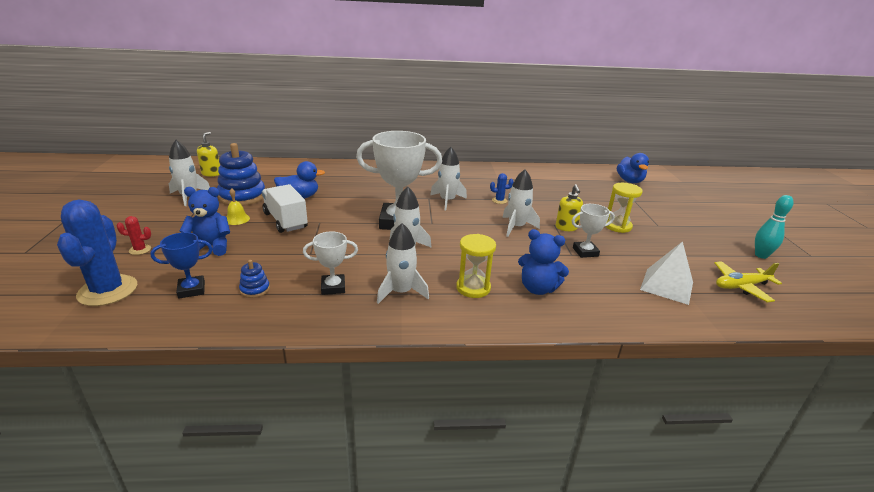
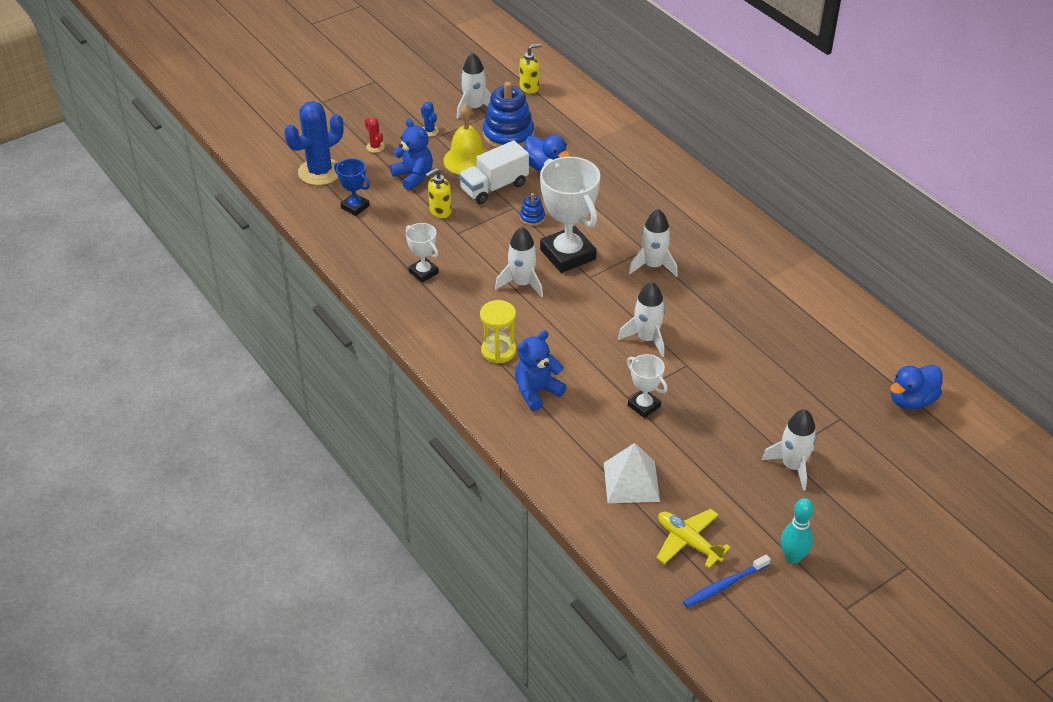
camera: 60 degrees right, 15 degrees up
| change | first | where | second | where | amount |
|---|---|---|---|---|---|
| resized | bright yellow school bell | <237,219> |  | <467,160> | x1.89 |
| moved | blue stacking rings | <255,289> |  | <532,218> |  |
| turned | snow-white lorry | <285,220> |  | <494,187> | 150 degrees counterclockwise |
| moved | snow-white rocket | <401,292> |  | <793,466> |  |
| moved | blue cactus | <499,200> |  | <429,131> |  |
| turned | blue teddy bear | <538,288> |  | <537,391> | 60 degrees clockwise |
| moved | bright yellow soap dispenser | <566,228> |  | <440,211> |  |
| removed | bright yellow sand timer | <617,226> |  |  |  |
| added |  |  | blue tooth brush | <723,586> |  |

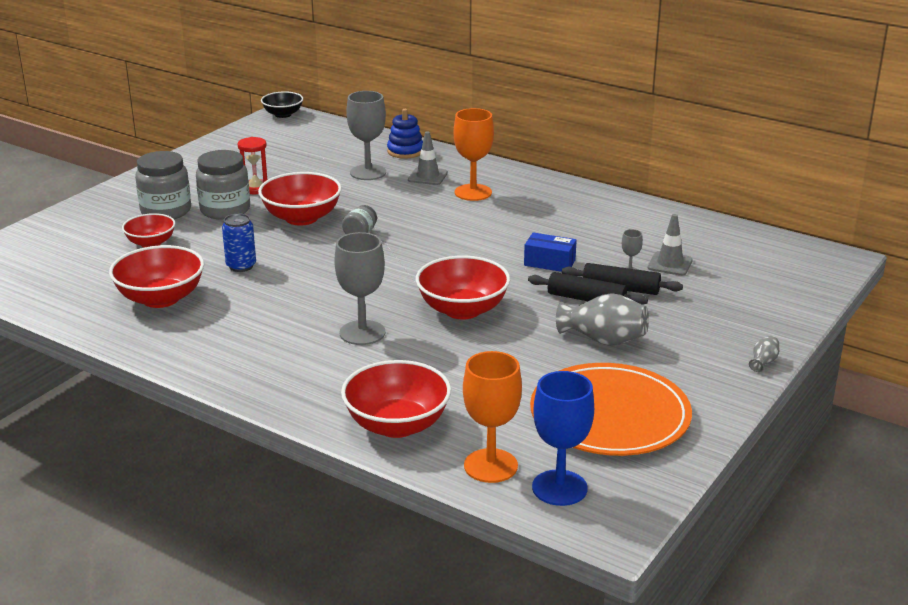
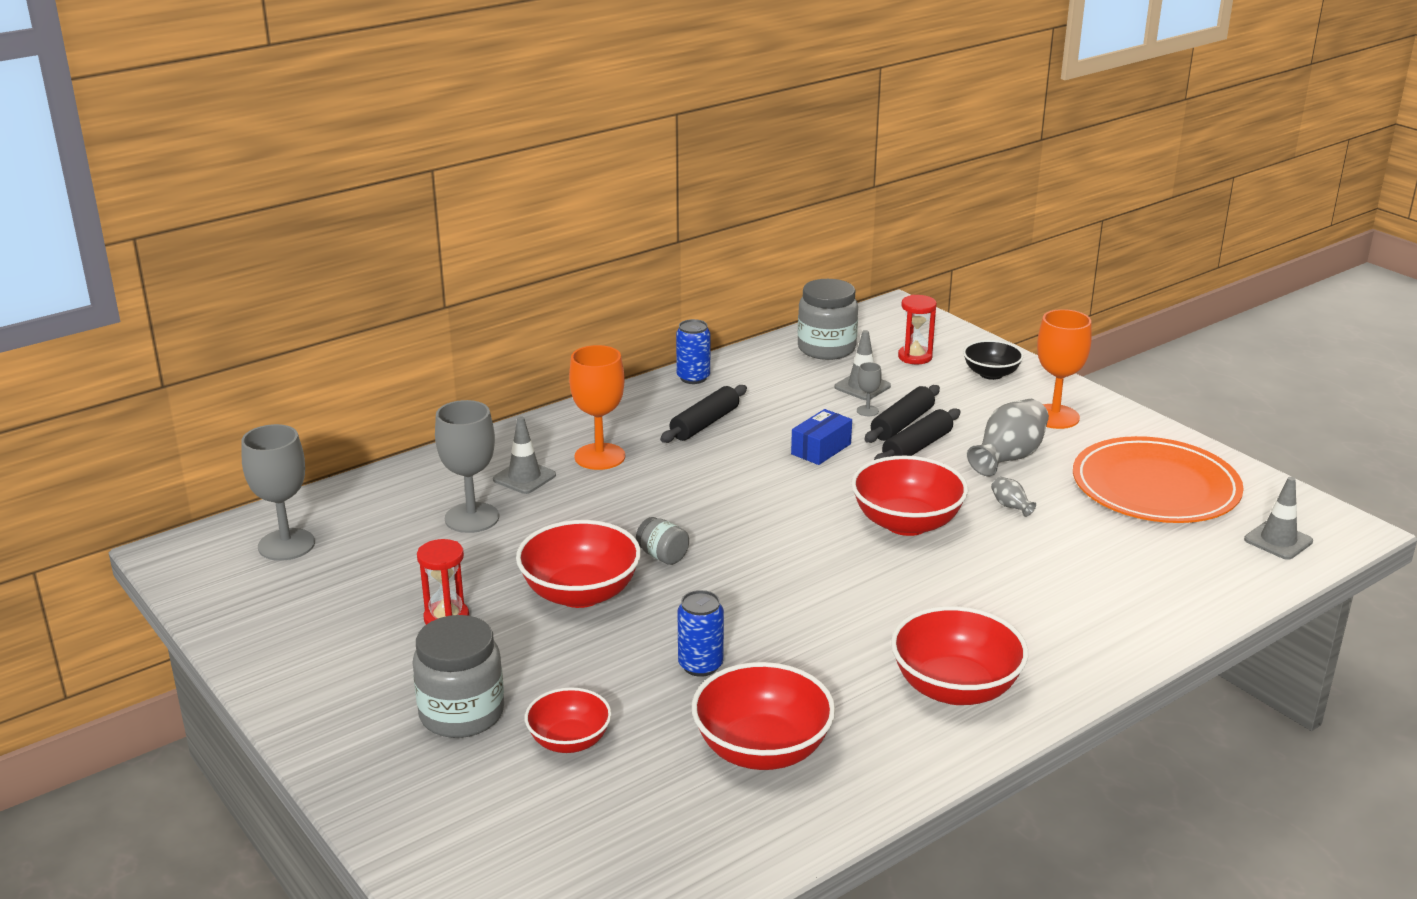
camera: 70 degrees left, 0 degrees up
| change | first | where | second | where | amount |
|---|---|---|---|---|---|
| moved | gray jam jar | <225,210> |  | <826,348> |  |
| moved | jet-black deep dish | <283,114> |  | <991,374> |  |
| moved | gray chalice | <362,333> |  | <286,545> |  |
| moved | scarlet deep dish | <397,425> |  | <955,688> |  |
| removed | blue stacking rings | <405,151> |  |  |  |
| moved | orange chalice | <490,466> |  | <1054,417> |  |
| replaced | blue chalice | <559,488> | gray traffic cone | <1278,540> |  |
| moved | gray tall vase | <763,362> |  | <1010,506> |  |
| added |  |  | jet-black pastry roller | <704,424> |  |
| added |  |  | blue soda can | <693,378> |  |
| added |  |  | scarlet sand timer | <915,357> |  |

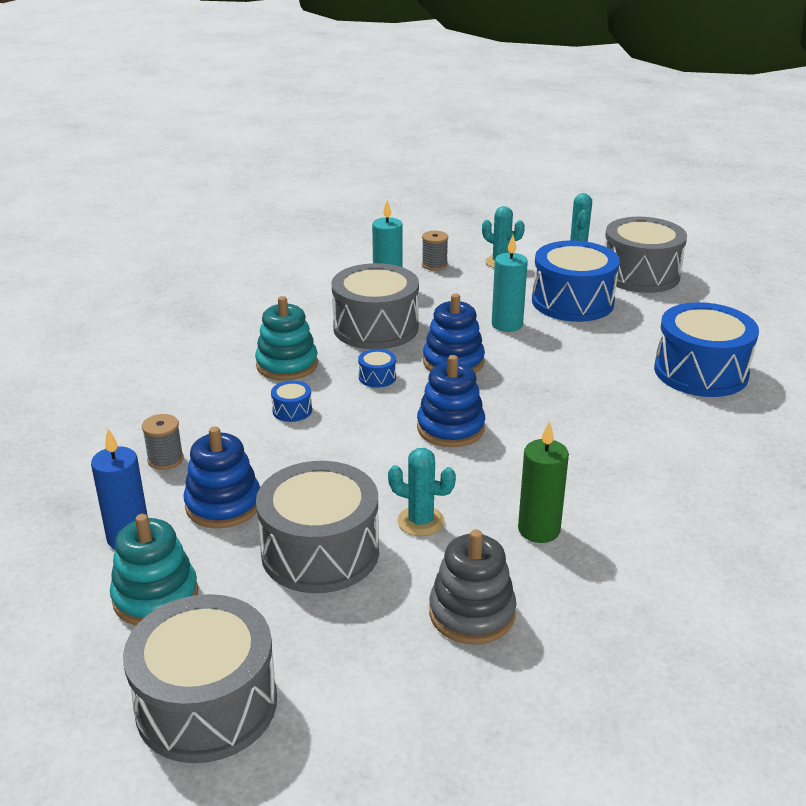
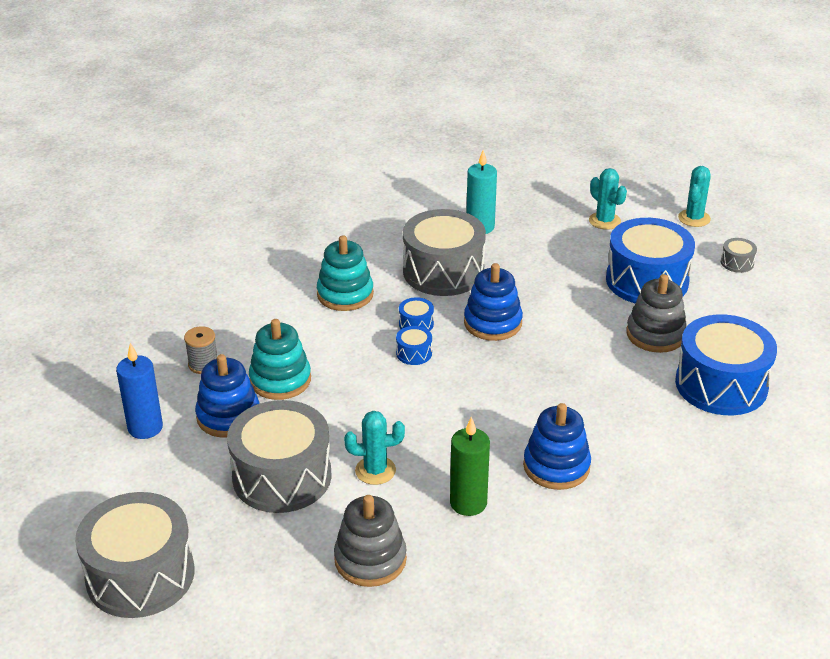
camera: 20 degrees right, 5 degrees up
| change | first | where | second | where | amount |
|---|---|---|---|---|---|
| moved | aqua stacking rings | <155,597> |  | <280,380> |  |
| moved | blue snare drum | <292,410> |  | <414,353> |  |
| turned | aqua cactus | <420,521> |  | <375,470> | 45 degrees counterclockwise |
| moved | blue stacking rings | <450,428> |  | <556,466> |  |
| removed | gray spool | <434,265> |  |  |  |
| removed | aqua wax candle | <507,325> |  |  |  |
| resized | gray snare drum | <640,275> |  | <737,263> | x0.41 |
| added |  |  | gray stacking rings | <655,334> |  |

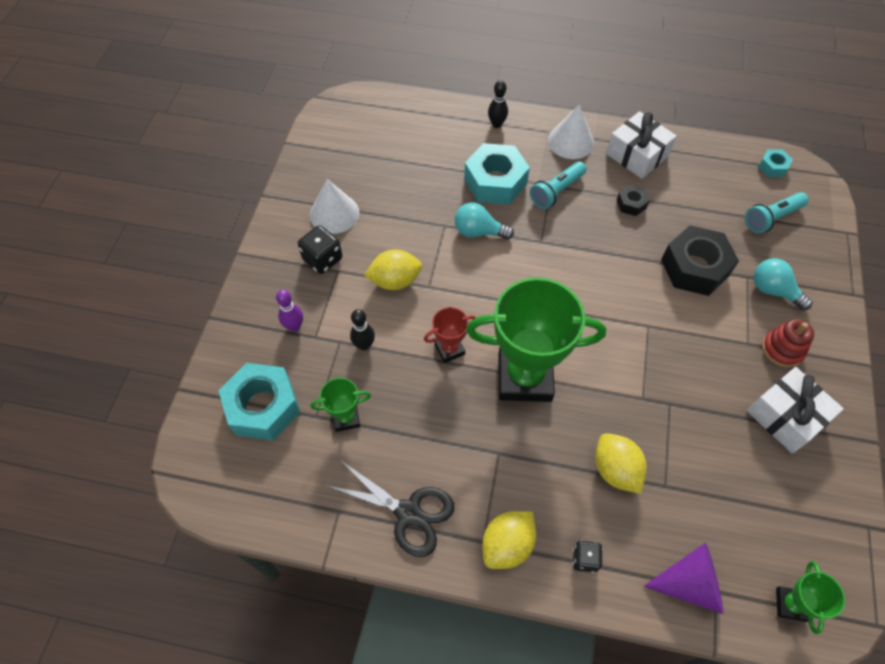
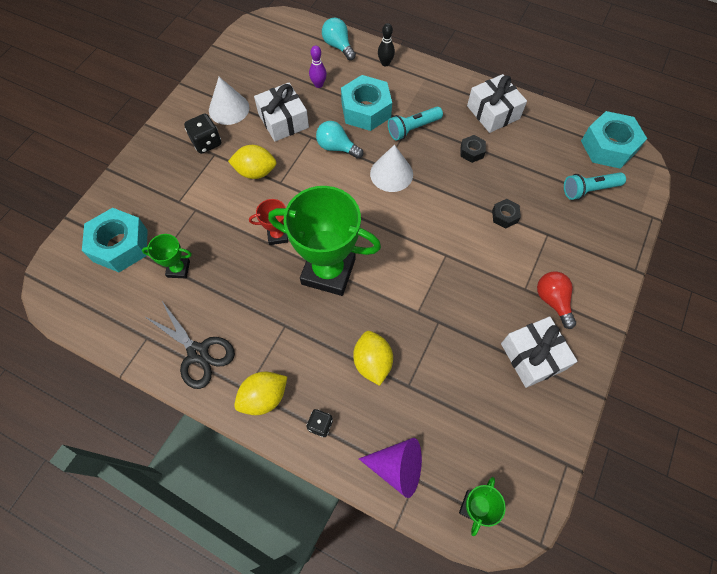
camera: 15 degrees right, 5 degrees up
| change | first | where | second | where | amount |
|---|---|---|---|---|---|
| moved | royal purple bowling pin | <294,326> |  | <318,84> |  |
| removed | jet-black bowling pin | <364,345> |  |  |  |
| moved | snow-white cone shape | <570,141> |  | <391,174> |  |
| resized | jet-black hex nut | <694,268> |  | <504,216> | x0.48 |
| moved | aqua lightbulb | <773,290> |  | <338,46> |  |
| resized | aqua hex nut | <773,167> |  | <608,146> | x2.09 |
| replaced | scarlet stacking rings | <782,349> | scarlet lightbulb | <552,301> |  |
| added |  |  | snow-white present | <283,120> |  |

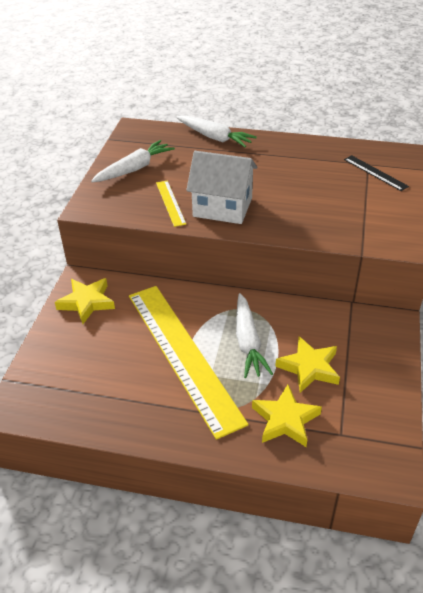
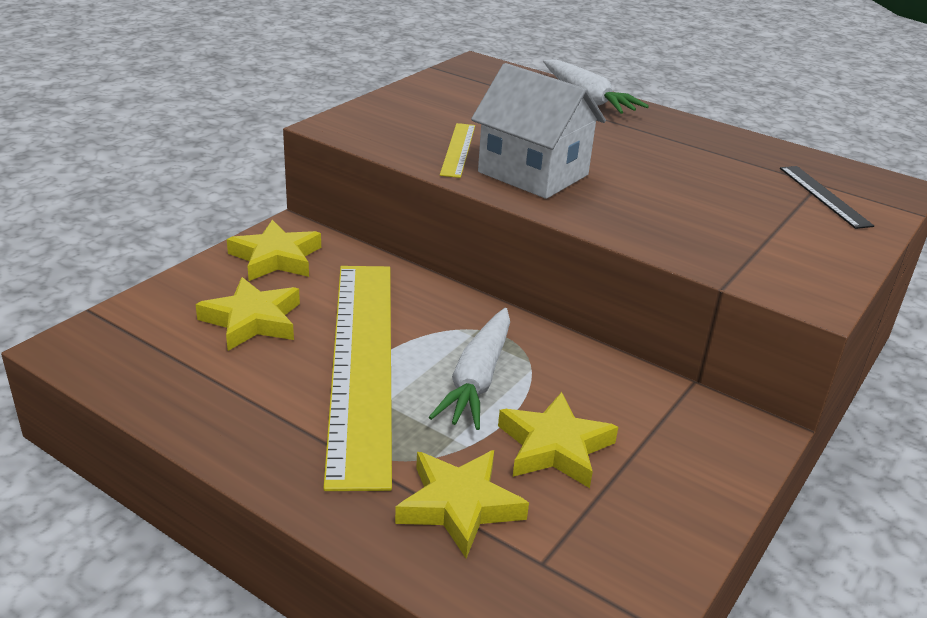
camera: 20 degrees right, 10 degrees down
| change | first | where | second | where | amount |
|---|---|---|---|---|---|
| removed | snow-white root vegetable | <134,169> |  |  |  |
| added |  |  | bright yellow five-pointed star | <252,320> |  |

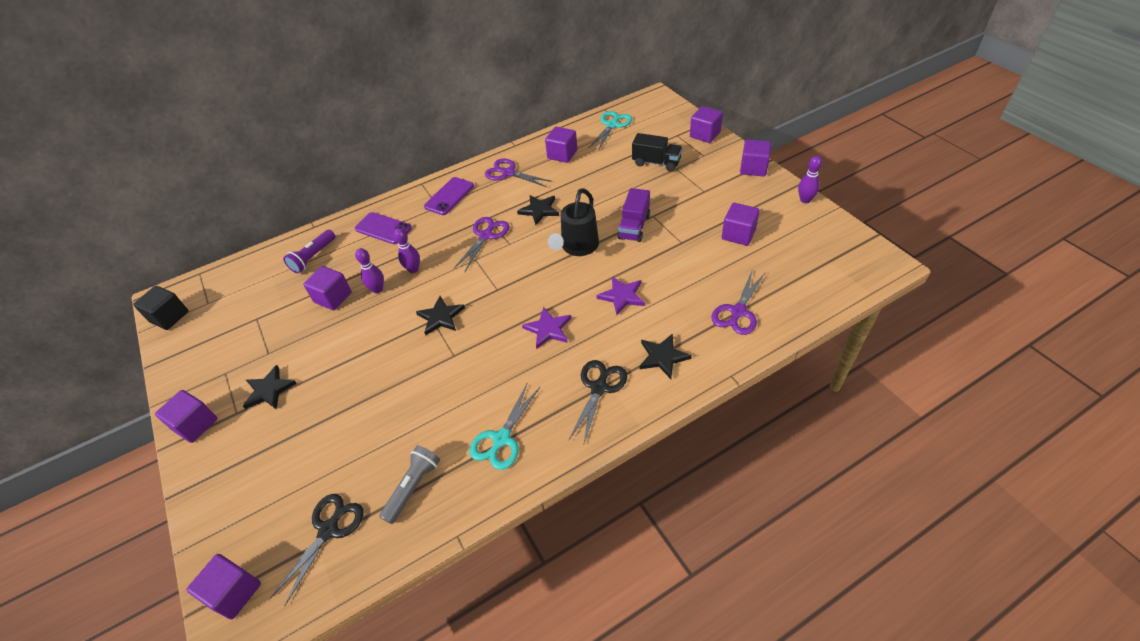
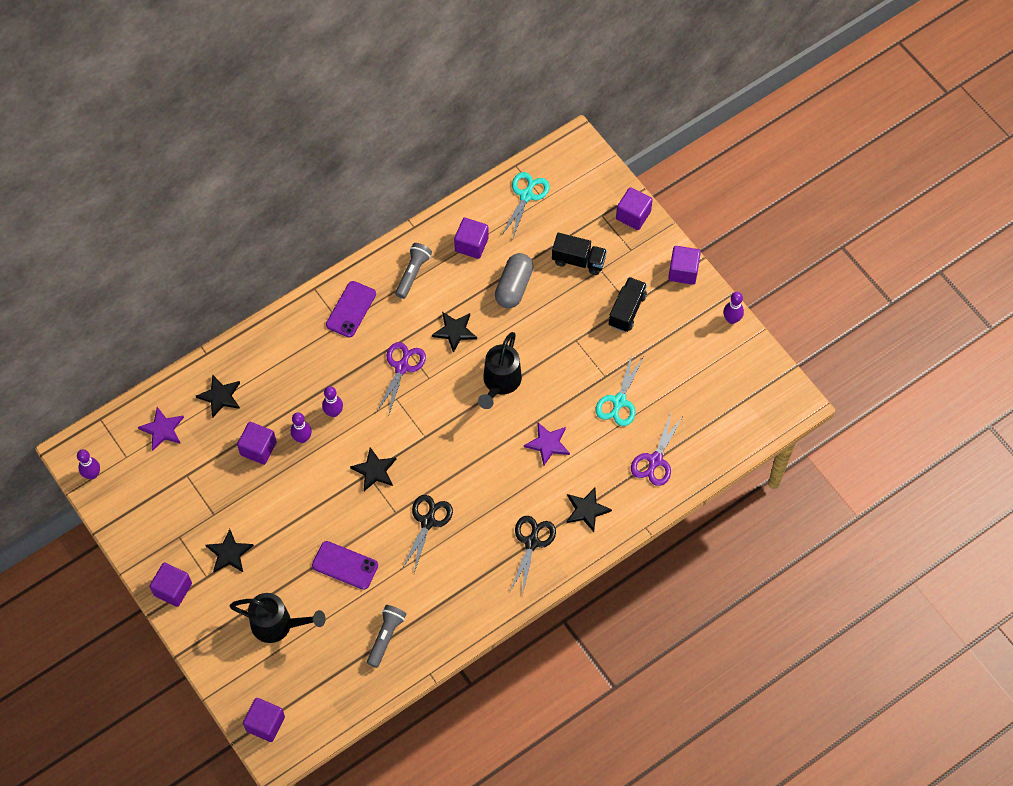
camera: 10 degrees left, 15 degrees up
| change | first | where | second | where | amount |
|---|---|---|---|---|---|
| replaced | jet-black cube | <169,317> | royal purple bowling pin | <92,474> |  |
| moved | jet-black pair of scissors | <328,530> |  | <428,522> |  |
| replaced | royal purple pocket torch | <313,257> | jet-black five-pointed star | <220,396> |  |
| moved | royal purple phone | <383,228> |  | <345,565> |  |
| moved | aqua pair of scissors | <501,439> |  | <619,401> |  |
| replaced | royal purple pair of scissors | <508,173> | gray pocket torch | <413,273> |  |
| moved | royal purple five-pointed star | <548,329> |  | <162,429> |  |
| removed | royal purple lorry | <634,227> |  |  |  |
| removed | royal purple cube | <738,234> |  |  |  |
| added |  |  | jet-black watering pot | <277,625> |  |
| added |  |  | gray pill shape | <514,287> |  |
| added |  |  | jet-black lorry | <627,310> |  |

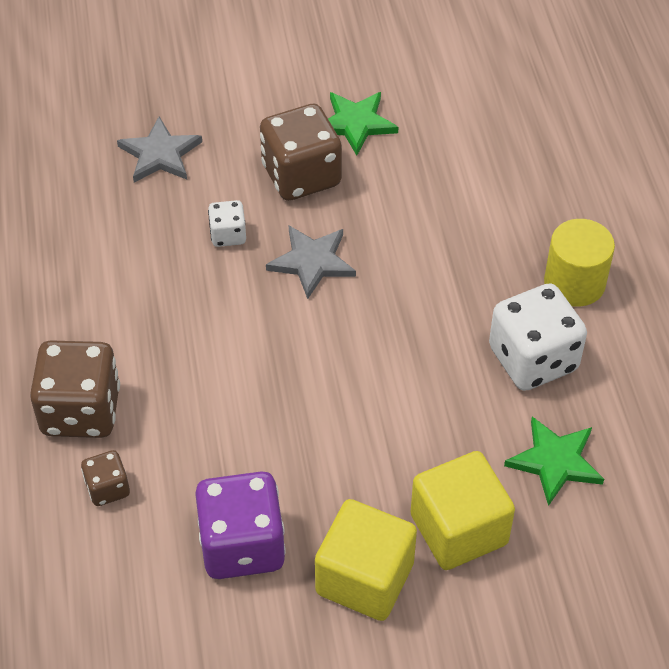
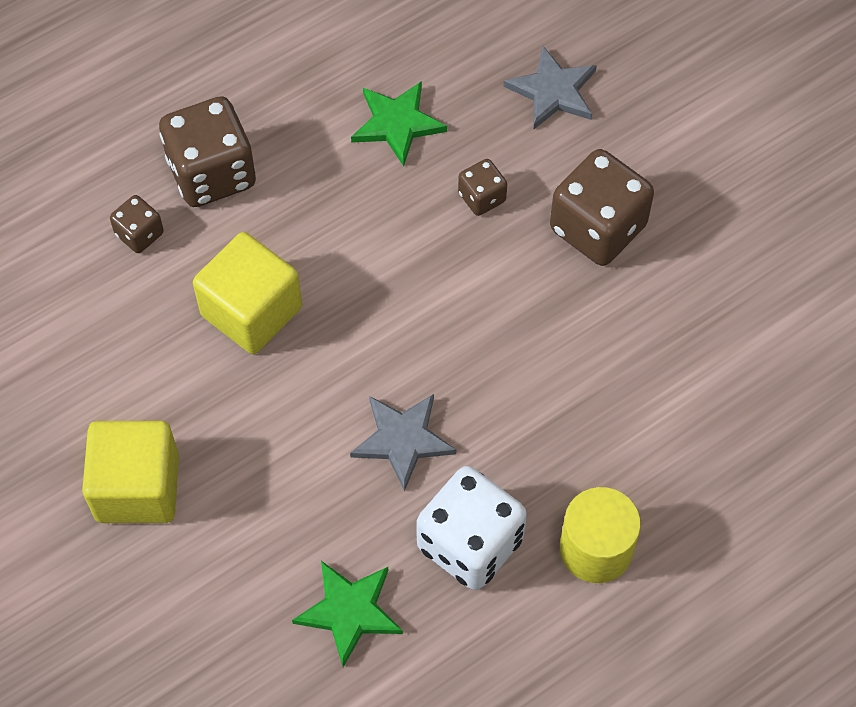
camera: 65 degrees right, 10 degrees up
| change | first | where | second | where | amount |
|---|---|---|---|---|---|
| removed | royal purple game die | <242,545> |  |  |  |
| recoloured | snow-white game die | <228,235> | brown game die | <482,197> |  |
| moved | gray five-pointed star | <312,262> |  | <402,440> |  |
| moved | leaf-green five-pointed star | <356,123> |  | <397,124> |  |
| moved | bright yellow cube | <459,529> |  | <251,311> |  |

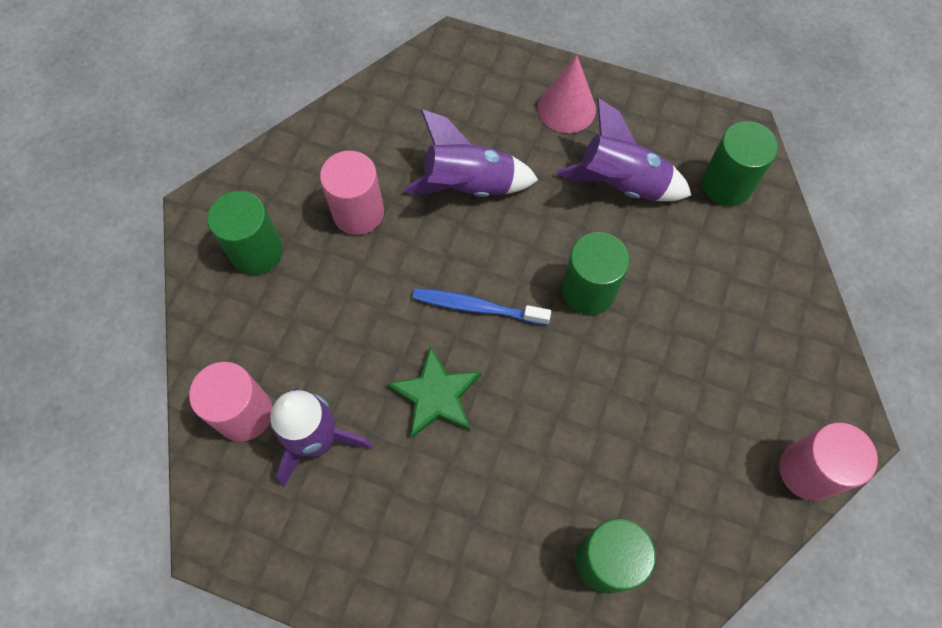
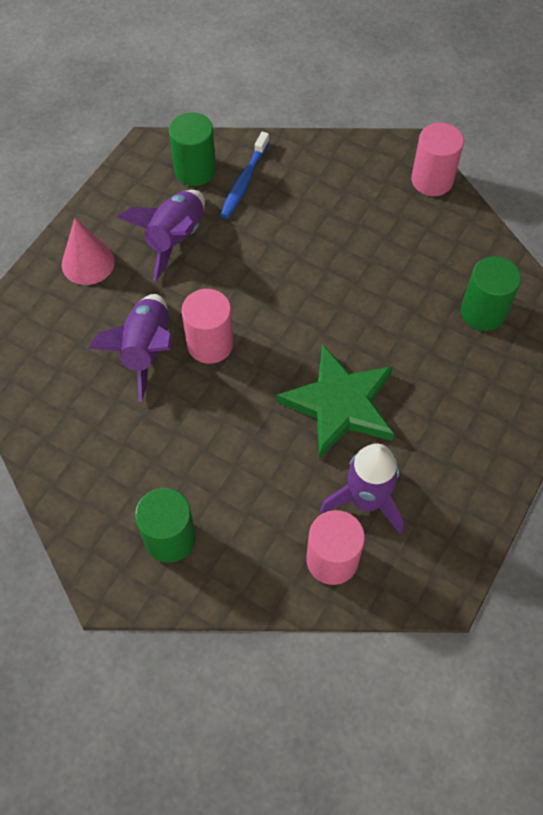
camera: 80 degrees left, 5 degrees down
| change | first | where | second | where | amount |
|---|---|---|---|---|---|
| moved | rosy cylinder | <358,212> |  | <210,344> |  |
| resized | leaf-green five-pointed star | <436,395> |  | <340,404> | x1.53 |
| moved | blue tooth brush | <477,307> |  | <244,181> |  |
| removed | leaf-green cylinder | <588,290> |  |  |  |

